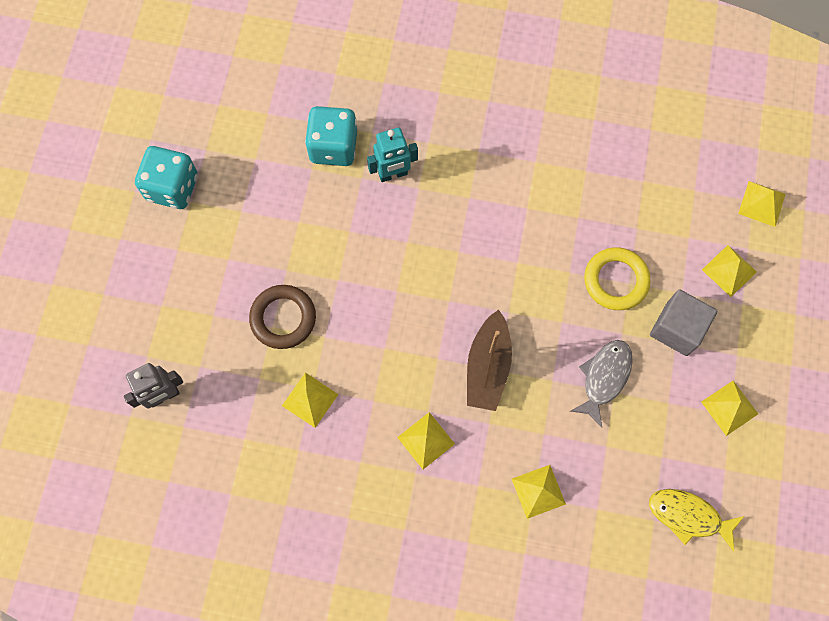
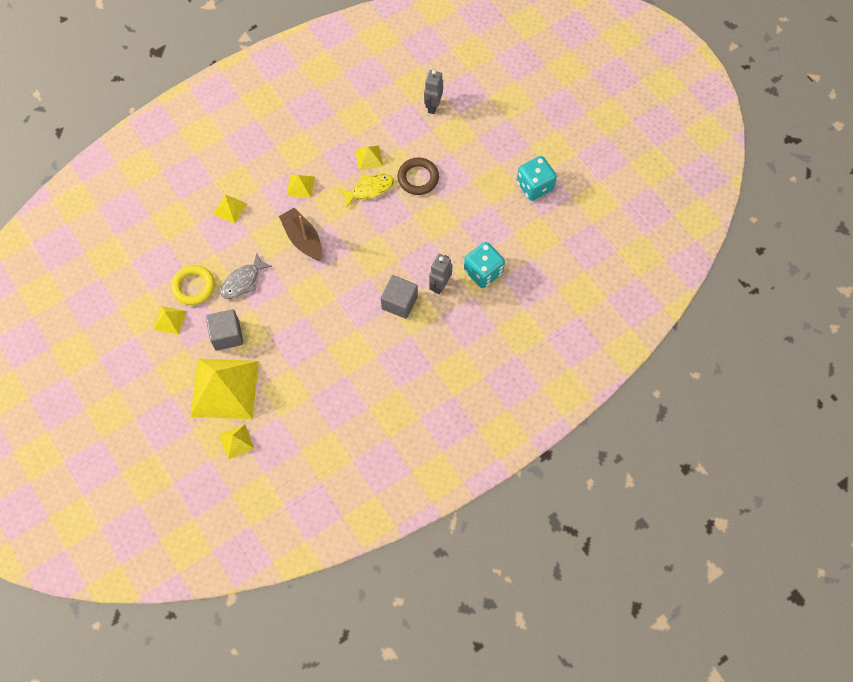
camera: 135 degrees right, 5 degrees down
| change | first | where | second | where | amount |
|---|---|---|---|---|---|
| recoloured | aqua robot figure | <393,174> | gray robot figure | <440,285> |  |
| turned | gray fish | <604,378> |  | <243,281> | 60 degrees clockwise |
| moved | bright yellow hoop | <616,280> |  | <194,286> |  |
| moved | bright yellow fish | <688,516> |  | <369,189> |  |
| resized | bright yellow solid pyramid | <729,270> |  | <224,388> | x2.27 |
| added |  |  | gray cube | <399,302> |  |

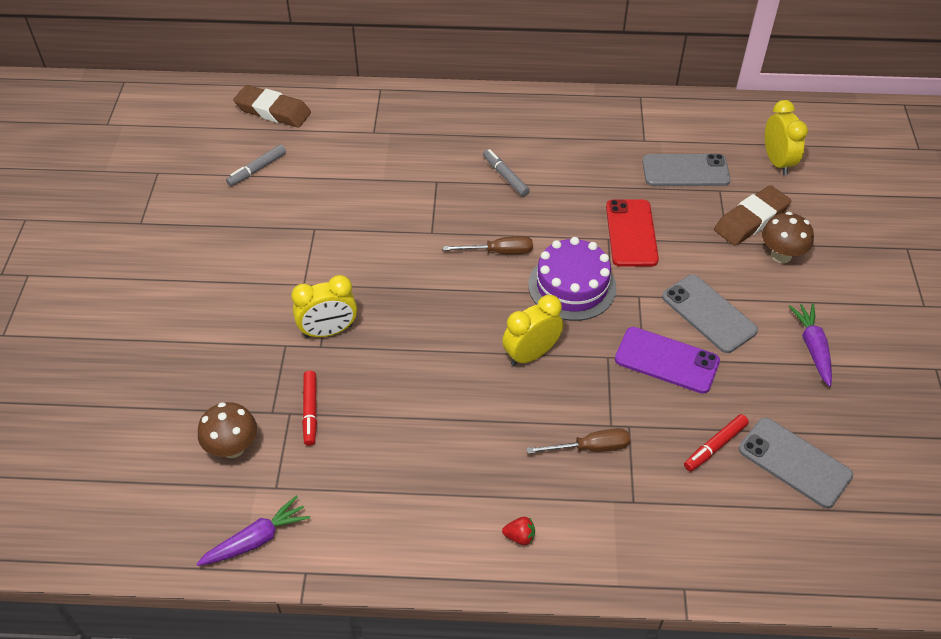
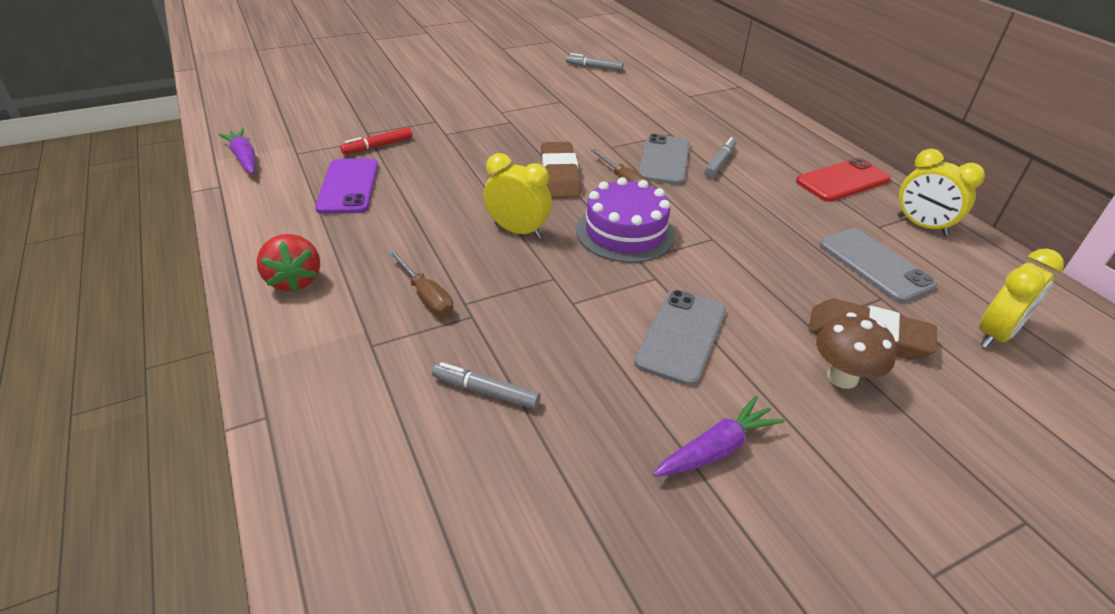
camera: 60 degrees right, 10 degrees down
| change | first | where | second | where | amount |
|---|---|---|---|---|---|
| turned | royal purple root vegetable | <256,539> |  | <244,158> | 150 degrees counterclockwise |
| removed | brown toadstool | <233,448> |  |  |  |
| moved | brown eraser | <273,111> |  | <560,175> |  |
| moved | bright yellow alarm clock | <328,331> |  | <921,226> |  |
| resized | scarlet strawberry | <519,536> |  | <295,280> | x1.95 |
| moved | scarlet phone | <631,233> |  | <842,181> |  |
| moved | royal purple phone | <666,360> |  | <348,186> |  |
| recoloured | scarlet felt pen | <715,446> | gray felt pen | <486,391> |  |
| moved | gray phone | <794,462> |  | <664,160> |  |

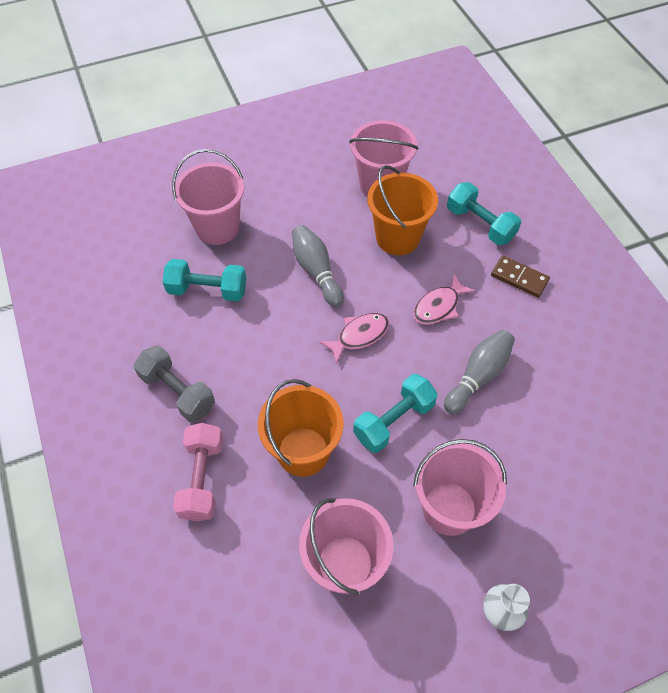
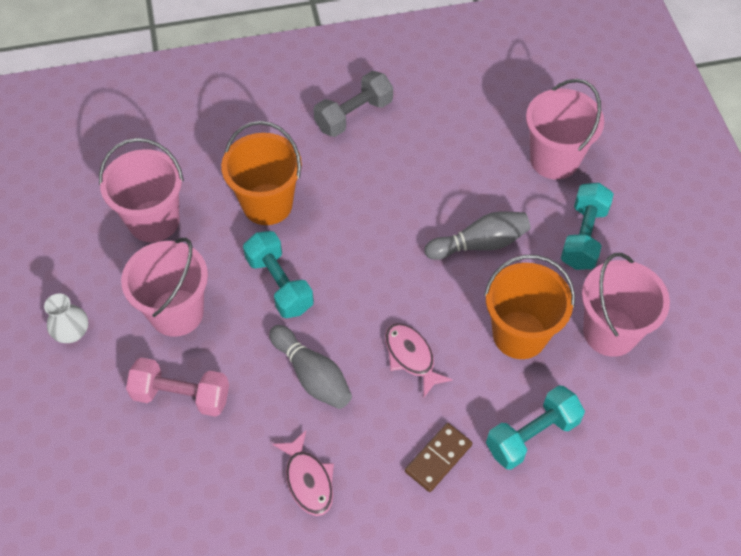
camera: 100 degrees right, 0 degrees up
| change | first | where | second | where | amount |
|---|---|---|---|---|---|
| moved | aqua hand weight | <207,290> |  | <583,236> |  |
| moved | rosy hand weight | <202,478> |  | <181,395> |  |
| moved | rosy fish | <359,336> |  | <308,480> |  |

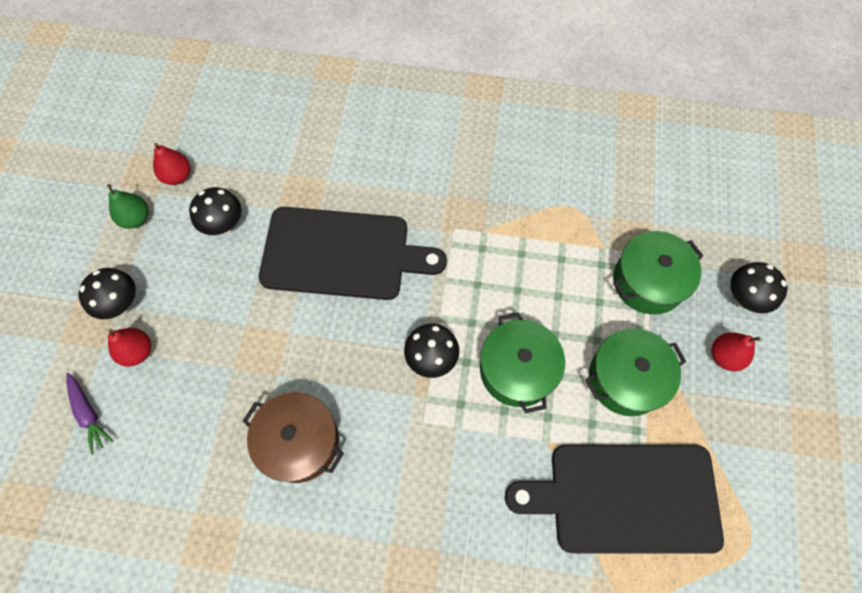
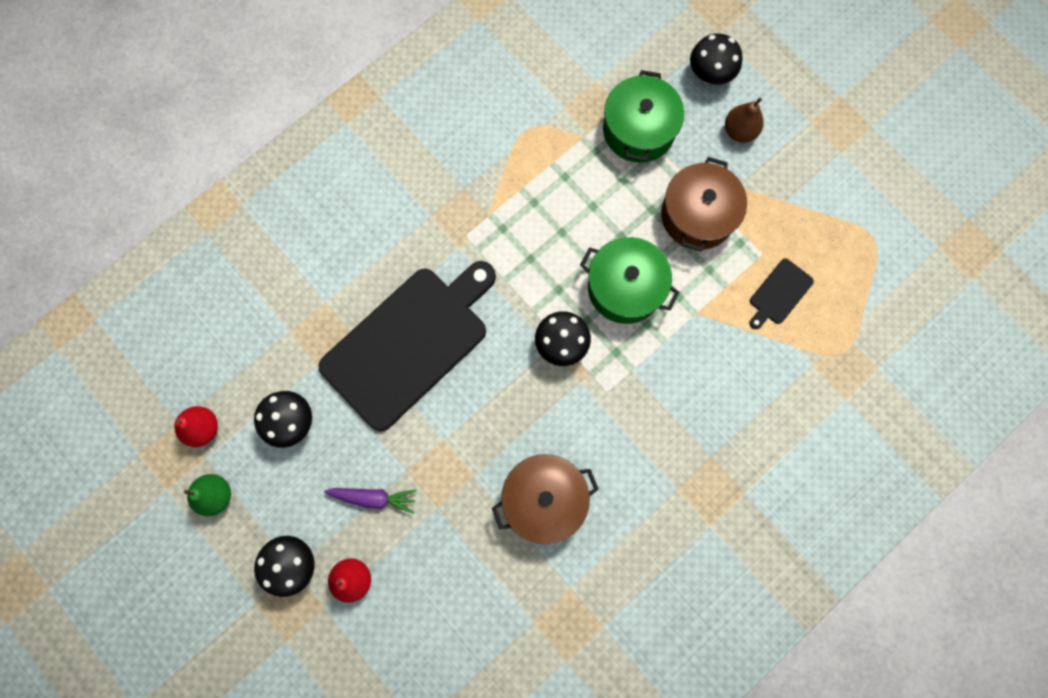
camera: 50 degrees left, 10 degrees up
| change | first | where | second | where | amount |
|---|---|---|---|---|---|
| moved | royal purple root vegetable | <89,414> |  | <373,497> |  |
| resized | jet-black cutting board | <626,498> |  | <779,293> | x0.41 |
| recoloured | leaf-green pot | <626,378> | brown pot | <697,215> |  |
| recoloured | scarlet pear fruit | <724,356> | brown pear fruit | <739,131> |  |

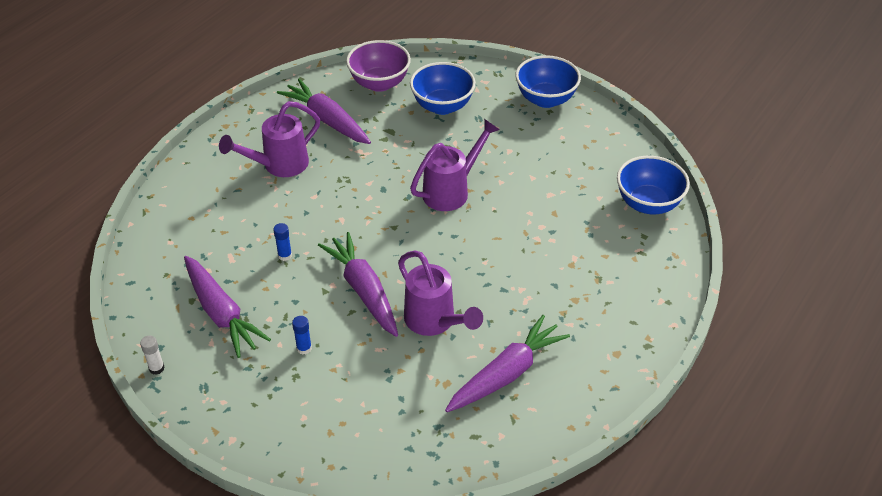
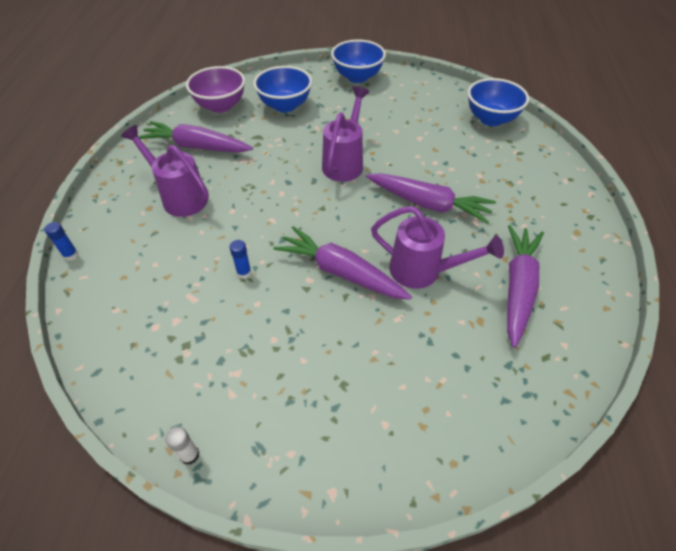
camera: 30 degrees left, 5 degrees up
| change | first | where | second | where | amount |
|---|---|---|---|---|---|
| moved | royal purple root vegetable | <221,313> |  | <428,204> |  |
| turned | royal purple watering pot | <279,165> |  | <180,197> | 105 degrees clockwise |
| moved | blue stick of glue | <304,348> |  | <71,255> |  |

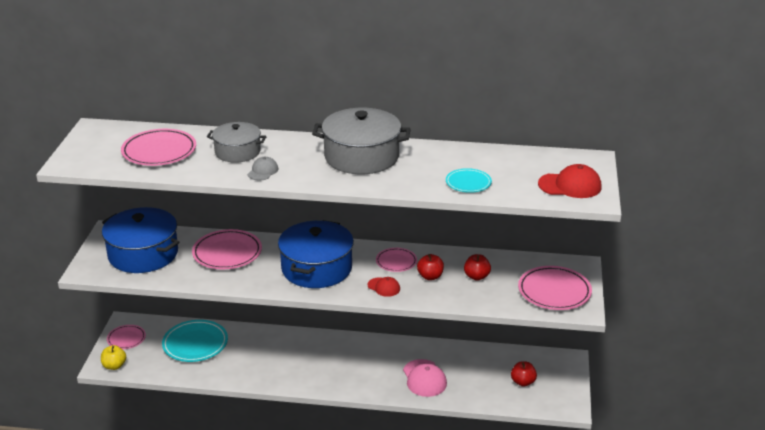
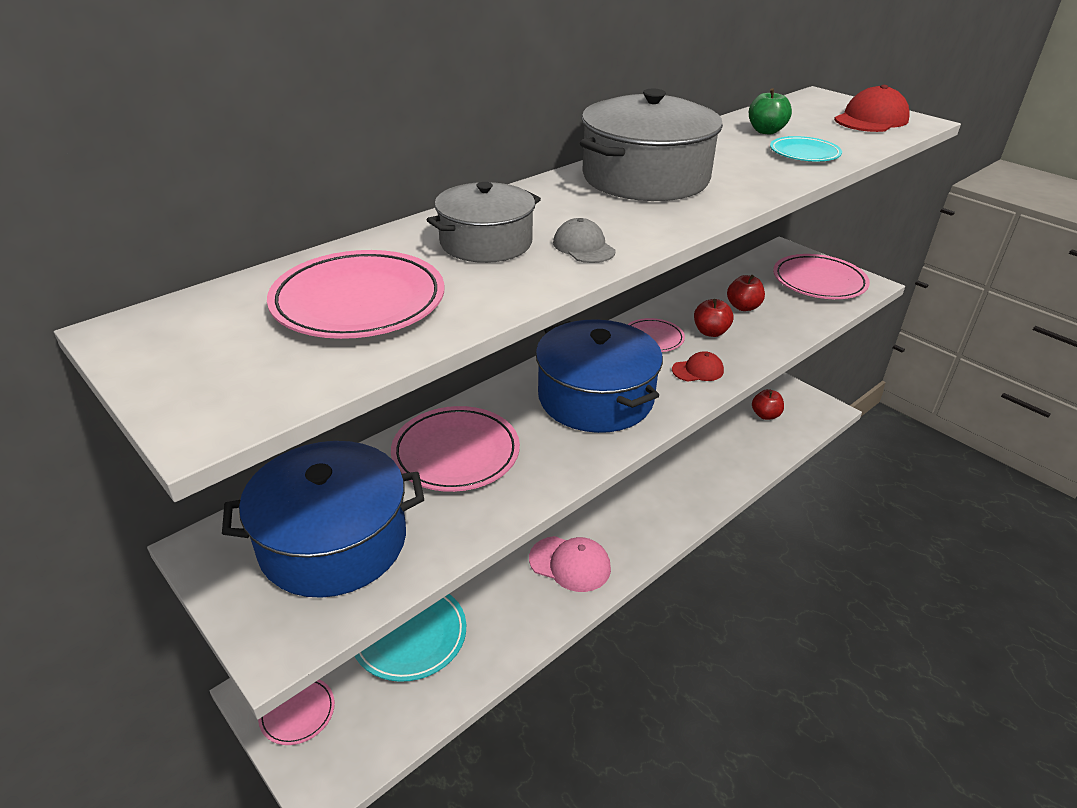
camera: 50 degrees left, 5 degrees up
| change | first | where | second | where | amount |
|---|---|---|---|---|---|
| removed | bright yellow apple fruit | <114,366> |  |  |  |
| moved | rosy baseball cap | <424,378> |  | <570,564> |  |
| added |  |  | leaf-green apple fruit | <766,131> |  |

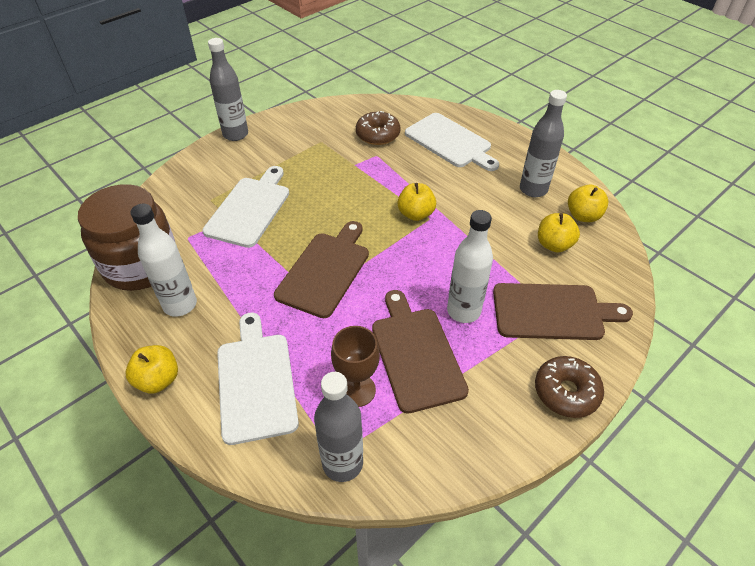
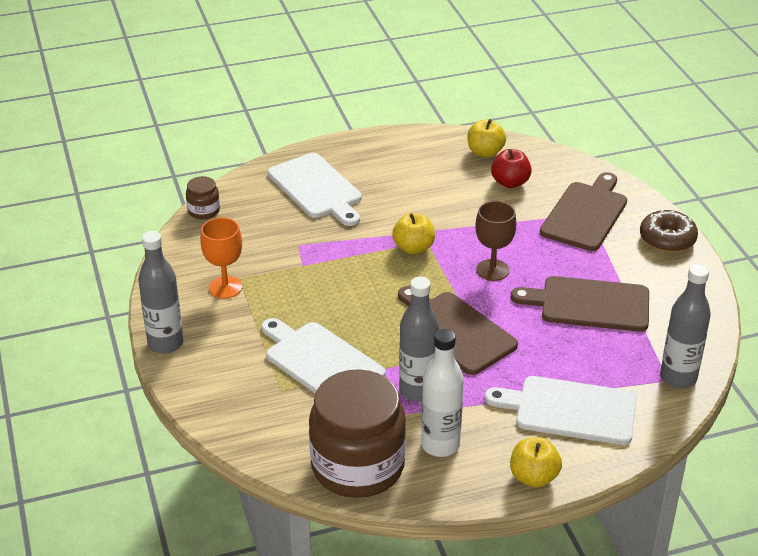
camera: 65 degrees left, 10 degrees down
| change | first | where | second | where | amount |
|---|---|---|---|---|---|
| moved | brown chalice | <357,390> |  | <492,270> |  |
| removed | brown glazed donut | <378,135> |  |  |  |
| turned | snow-white cutting board | <450,142> |  | <316,188> | 75 degrees clockwise |
| removed | snow-white flask | <463,311> |  |  |  |
| moved | gray flask | <533,189> |  | <417,391> |  |
| recoloured | bright yellow apple fruit | <554,245> | scarlet apple fruit | <510,182> |  |
| added |  |  | brown jam jar | <203,211> |  |
| added |  |  | orange chalice | <225,287> |  |

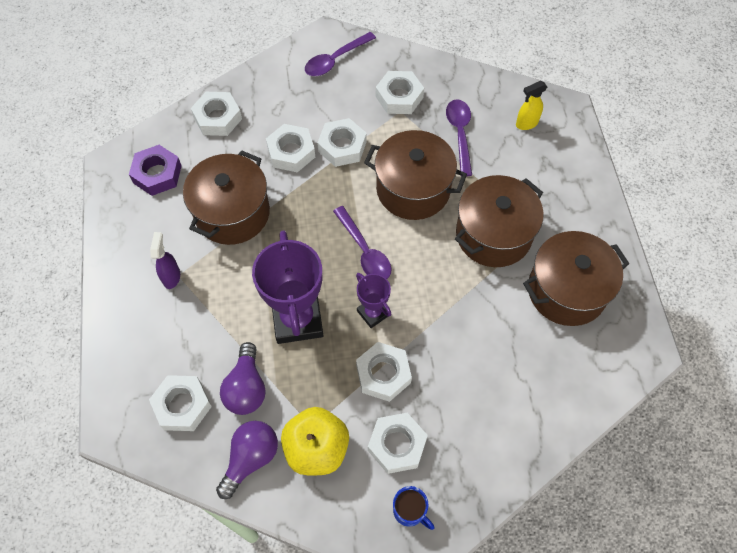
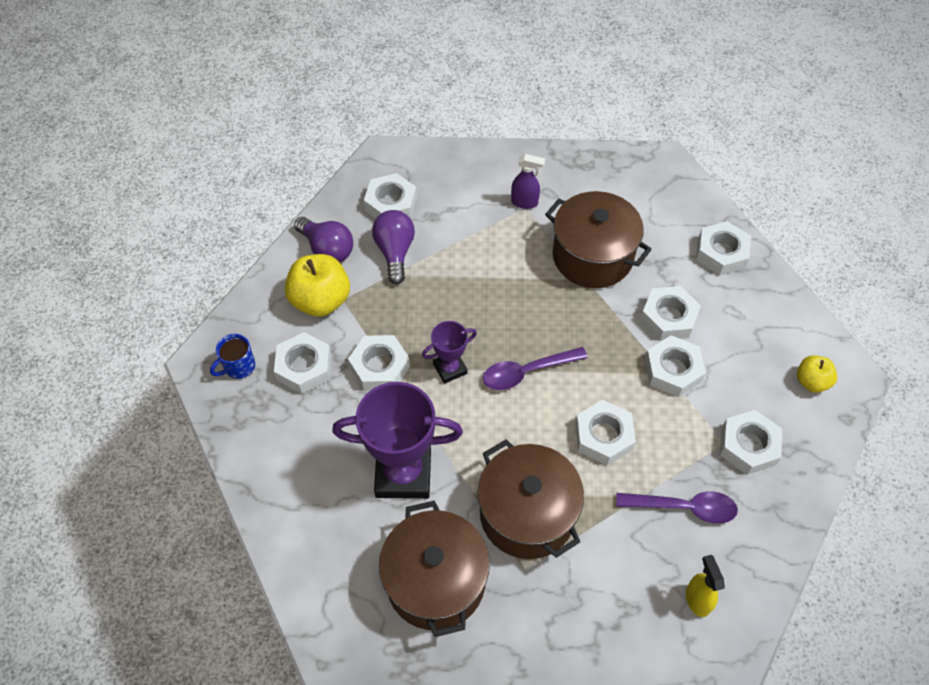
camera: 100 degrees right, 5 degrees down
| change | first | where | second | where | amount |
|---|---|---|---|---|---|
| removed | royal purple hex nut | <157,174> |  |  |  |
| turned | royal purple lightbulb | <246,388> |  | <395,252> | 75 degrees clockwise |
| moved | royal purple trophy | <297,319> |  | <403,473> |  |
| replaced | royal purple teaspoon | <335,60> | bright yellow apple fruit | <811,381> |  |
| replaced | brown pot | <413,189> | snow-white hex nut | <603,436> |  |

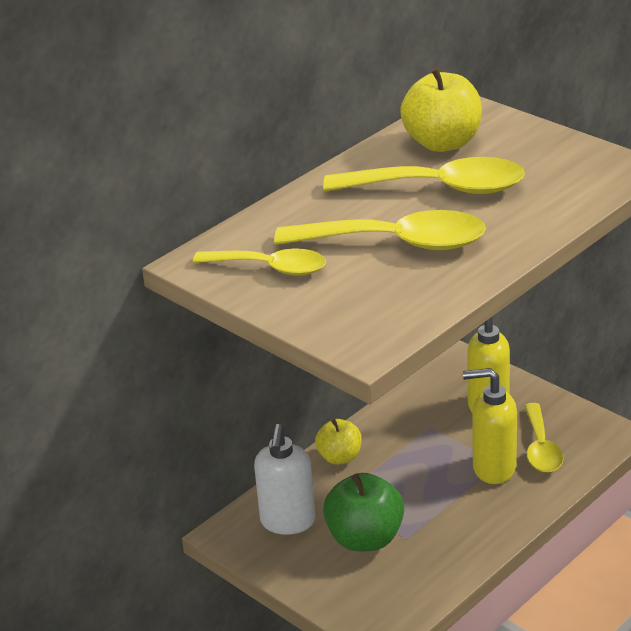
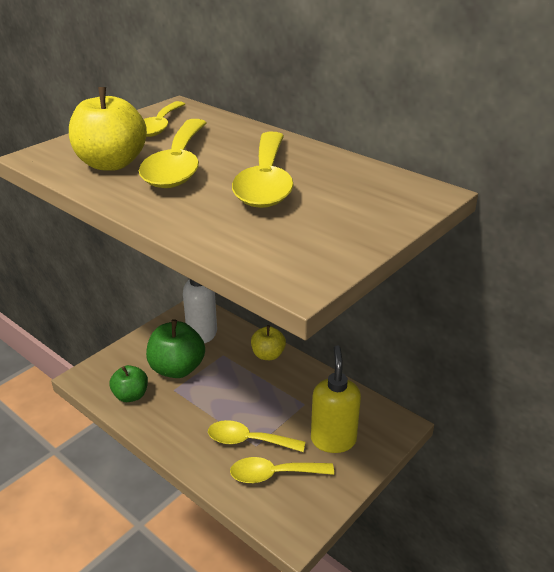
camera: 85 degrees right, 0 degrees up
| change | first | where | second | where | amount |
|---|---|---|---|---|---|
| moved | bright yellow apple fruit | <442,143> |  | <111,164> |  |
| replaced | bright yellow soap dispenser | <493,468> | bright yellow teaspoon | <248,441> |  |
| added |  |  | leaf-green apple fruit | <131,395> |  |

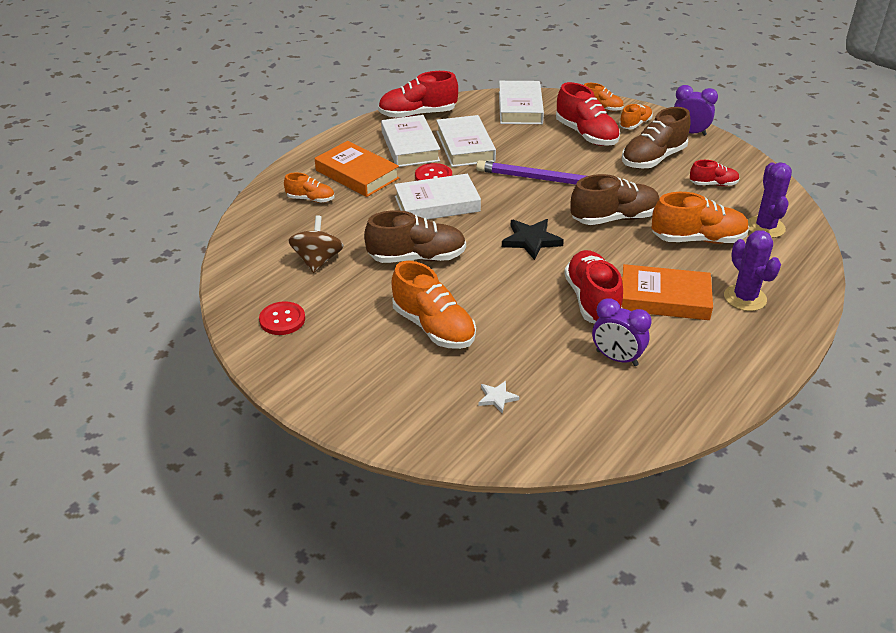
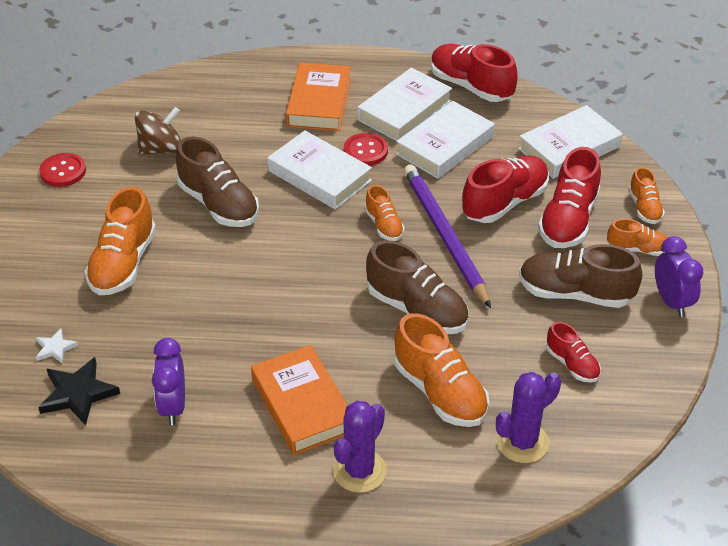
camera: 55 degrees right, 5 degrees up
| change | first | where | second | where | amount |
|---|---|---|---|---|---|
| moved | orange sneaker | <310,199> |  | <384,225> |  |
| moved | jet-black five-pointed star | <531,240> |  | <78,393> |  |
| moved | scarlet sneaker | <592,300> |  | <504,202> |  |

